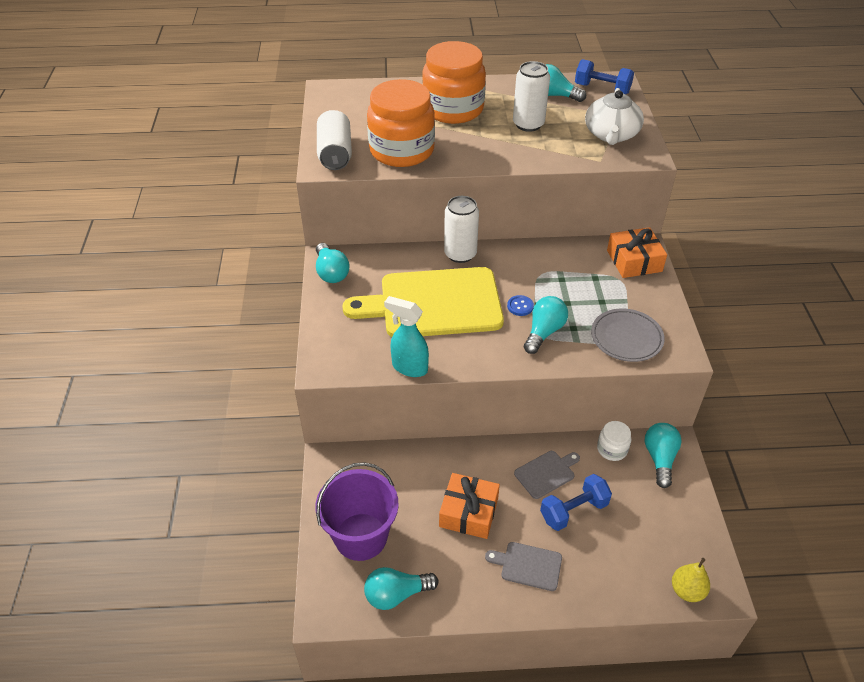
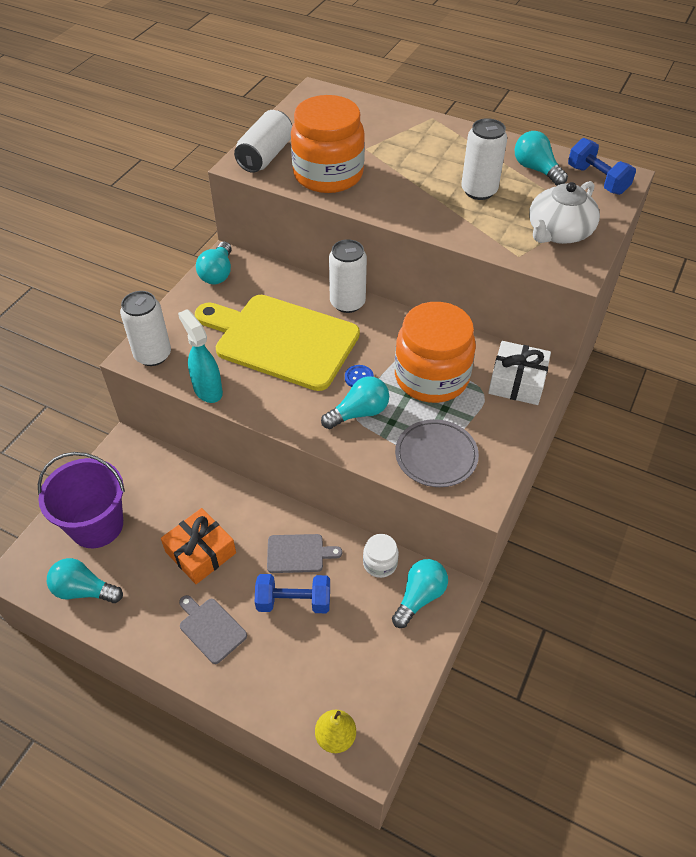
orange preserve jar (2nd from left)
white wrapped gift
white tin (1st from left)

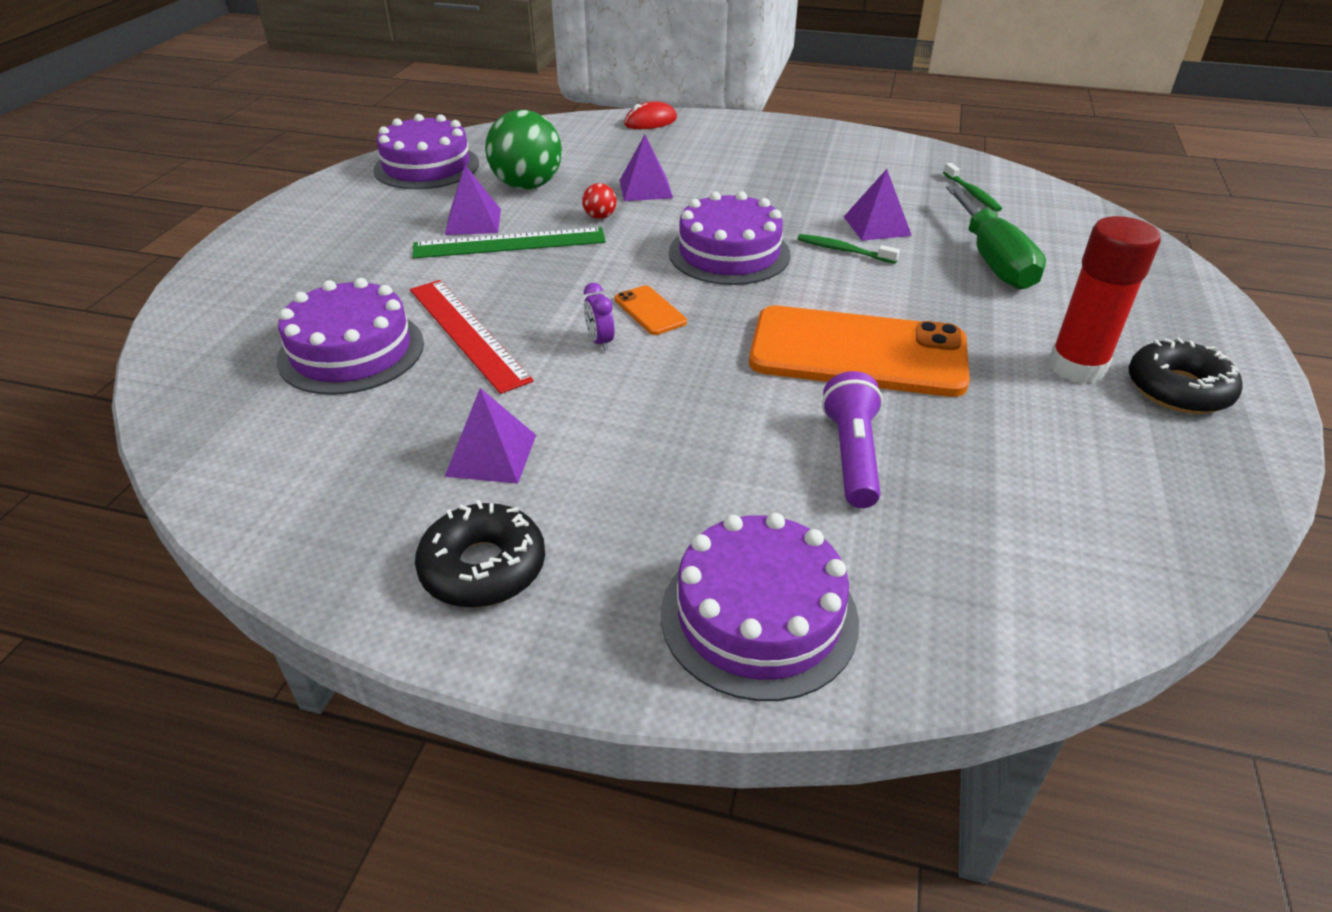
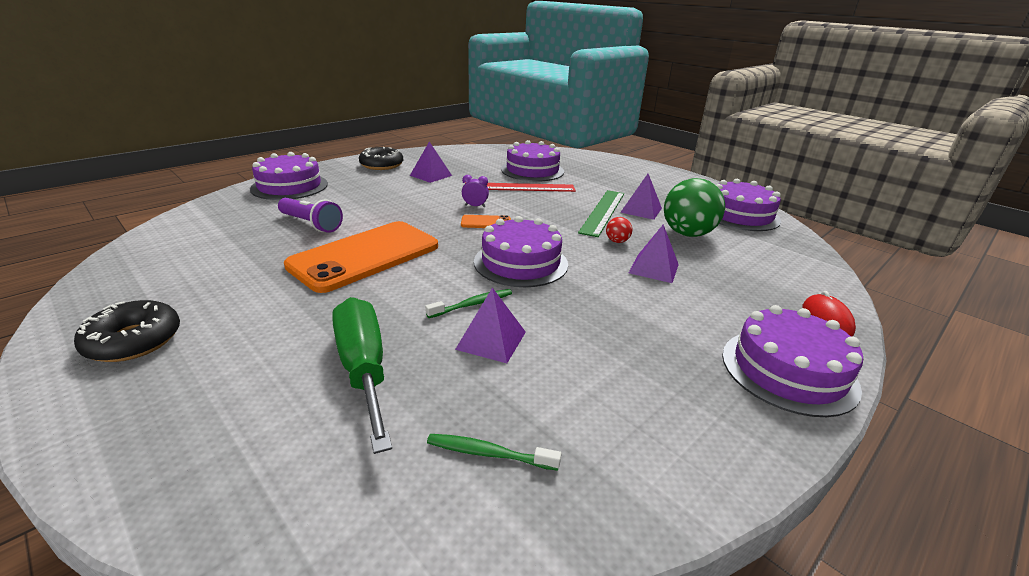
emerald hand screwdriver
scarlet glue
violet cake (5th from left)

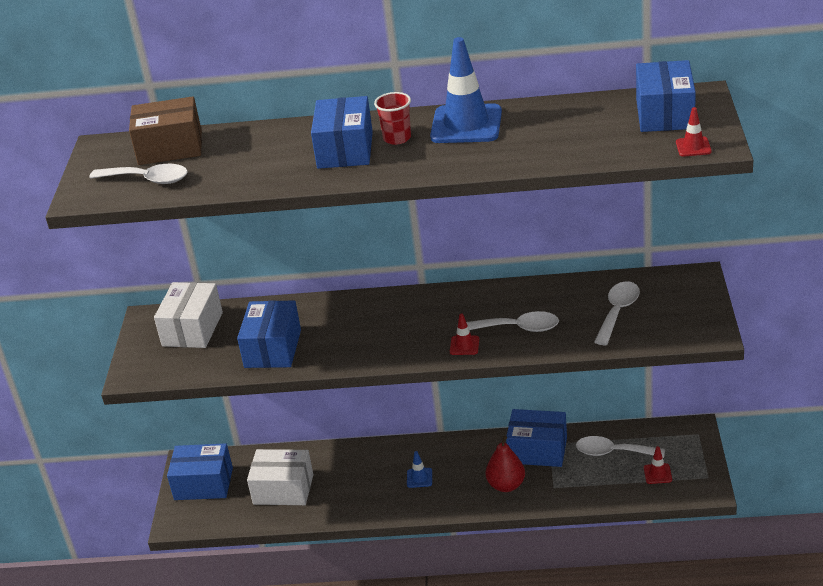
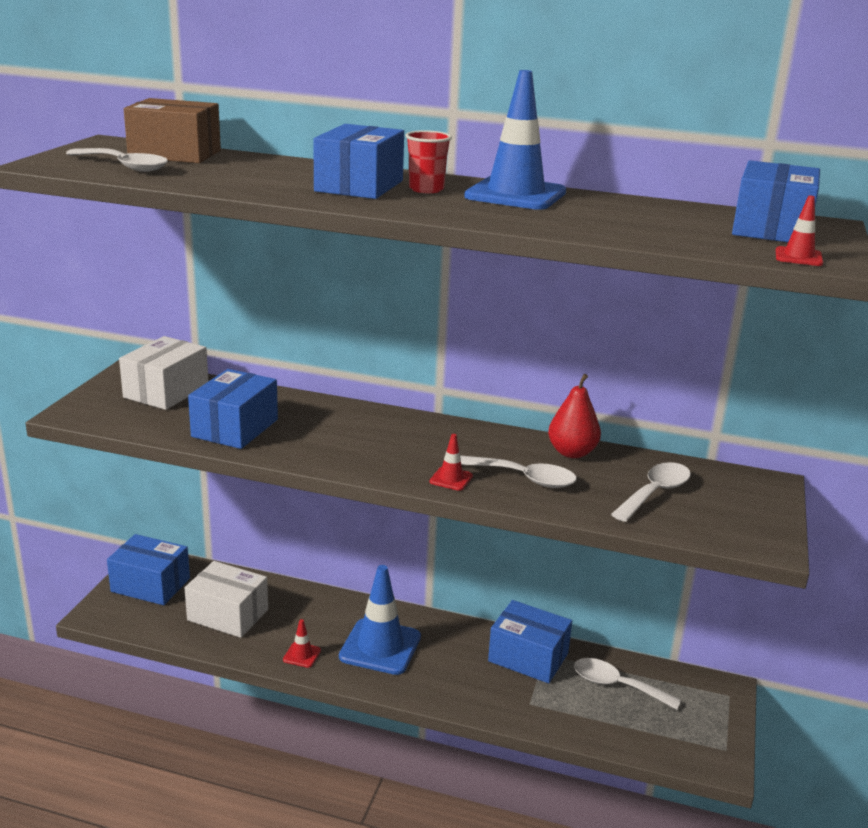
scarlet pear fruit
scarlet safety cone (1st from left)
cobalt safety cone (1st from left)

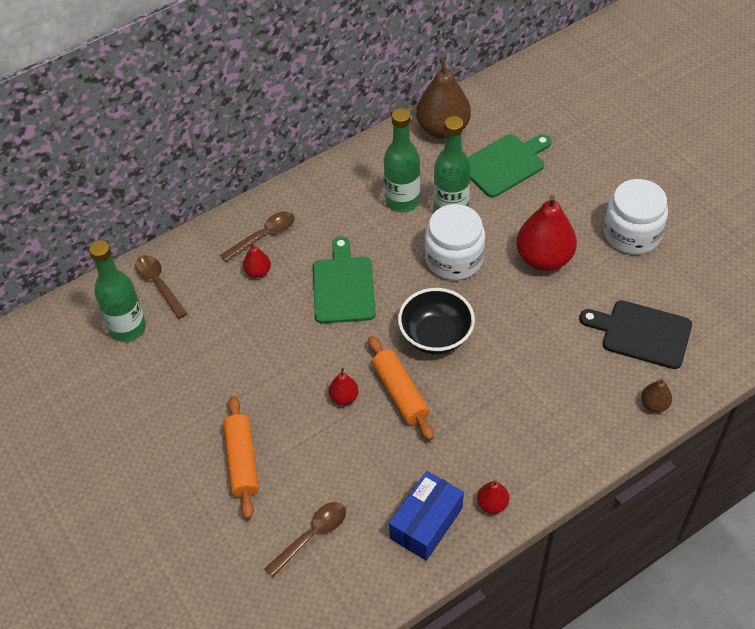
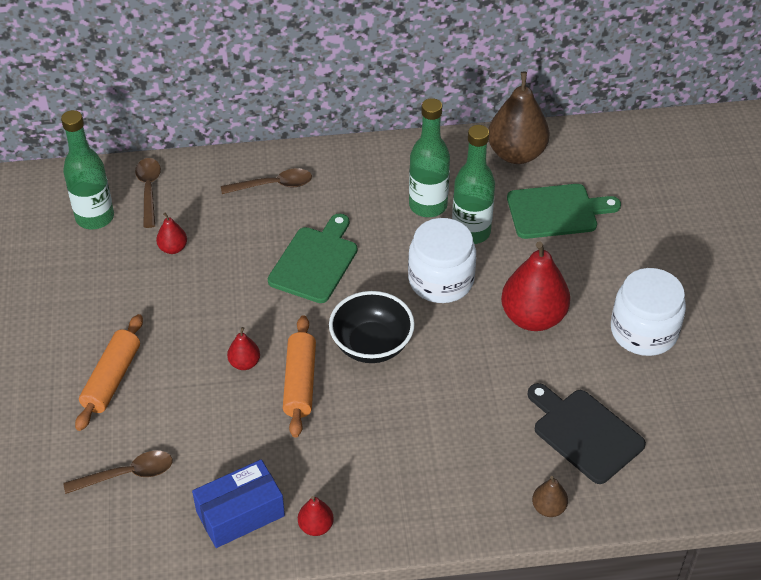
scarlet pear fruit (1st from left)

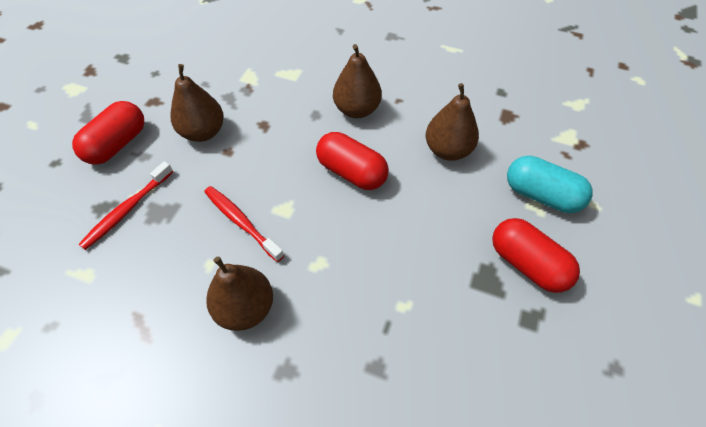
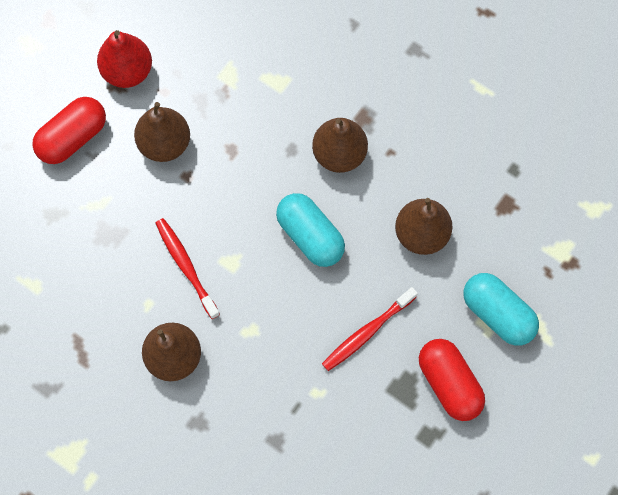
aqua pill (1st from left)
scarlet dental brush (2nd from left)
scarlet pear fruit

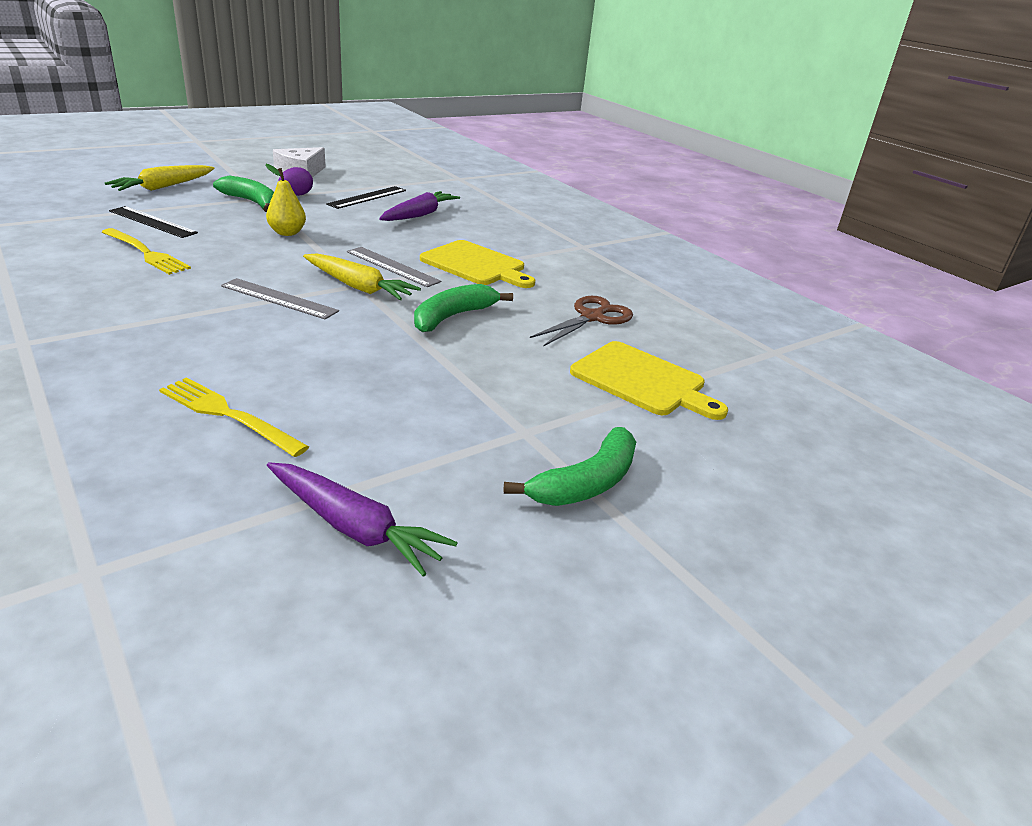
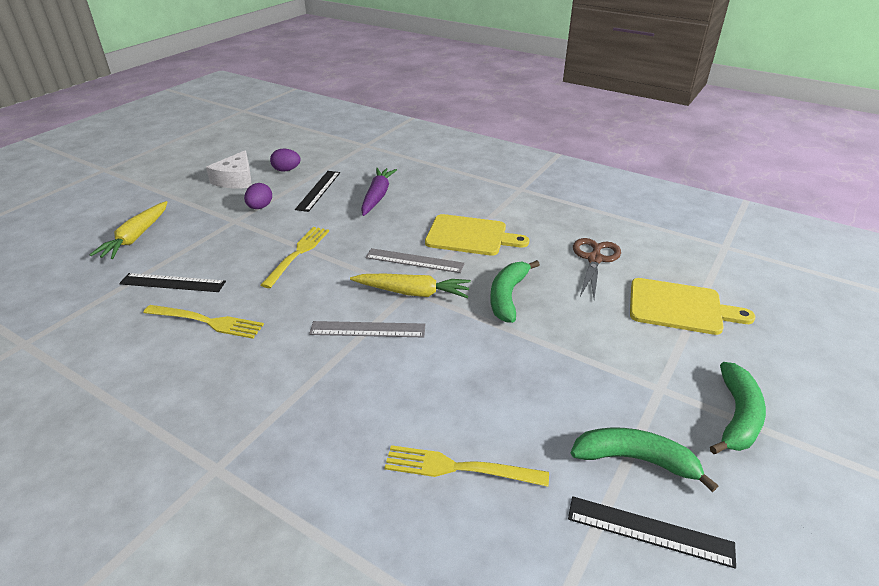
golden table fork (2nd from left)
emerald toy banana (2nd from left)
black straightedge (3rd from left)
violet egg (2nd from left)

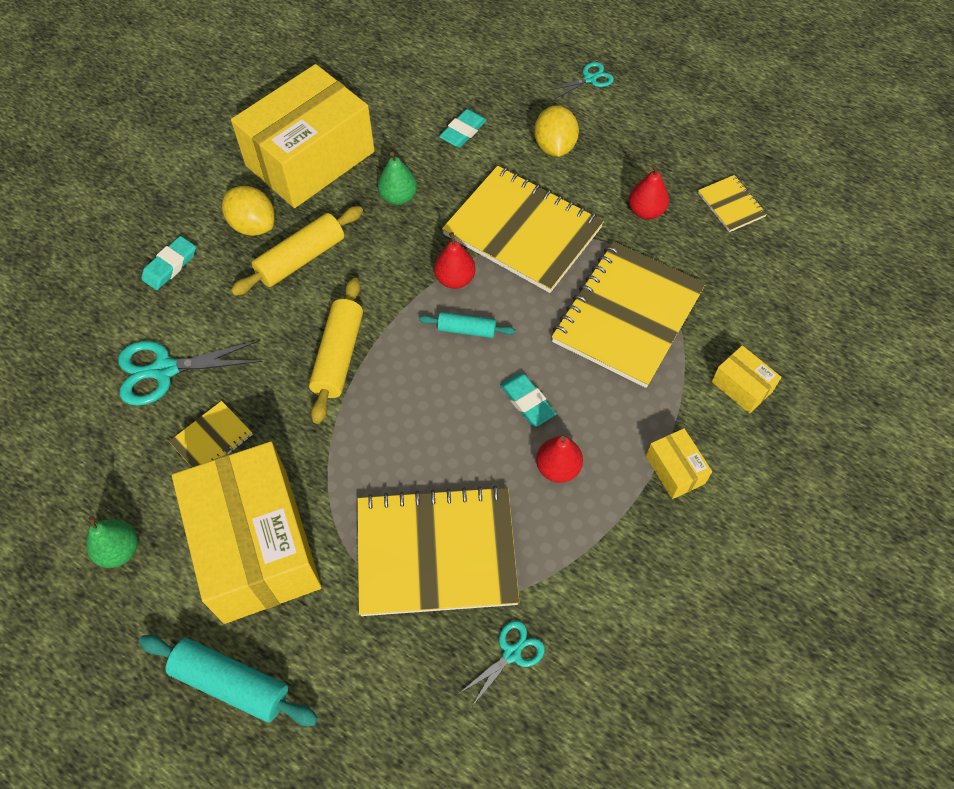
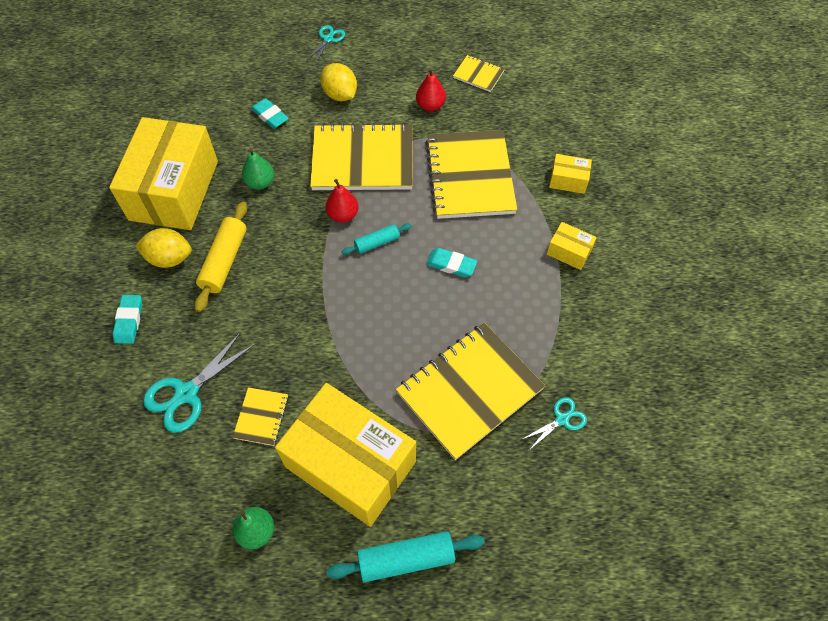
aqua gum eraser (2nd from left)
golden rolling pin (2nd from left in the first image)
scarlet pear fruit (2nd from left in the first image)
aqua pair of scissors (3rd from left)

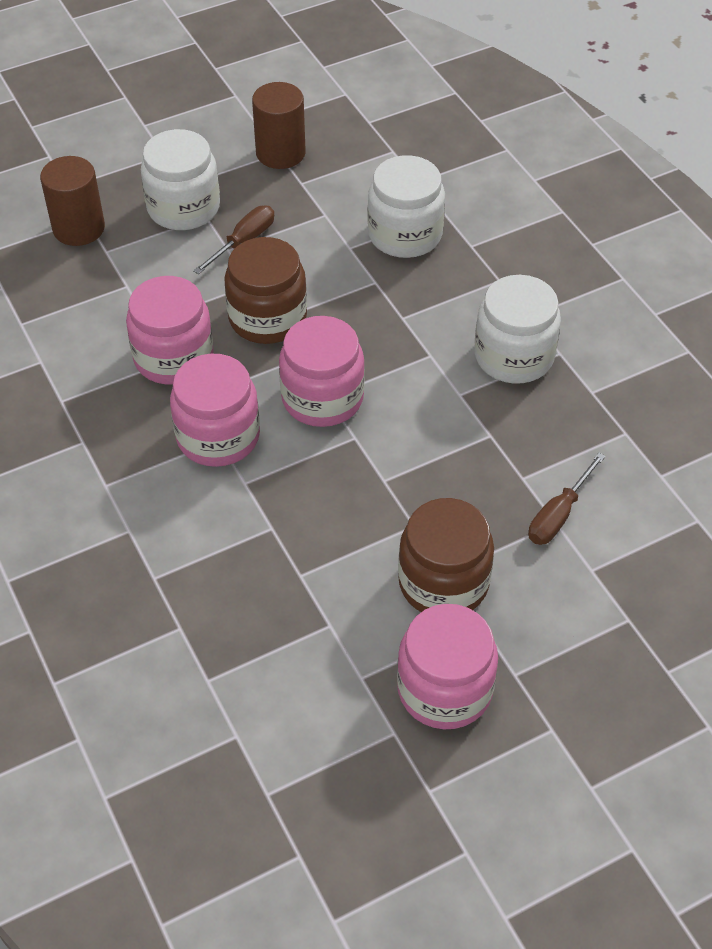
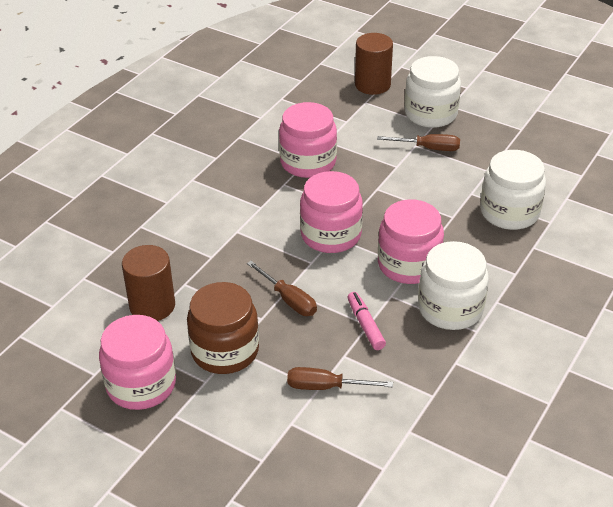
brown cylinder (1st from left)
brown preserve jar (1st from left in the first image)
rosy preserve jar (4th from left)
brown hand screwdriver (1st from left)
rosy marker

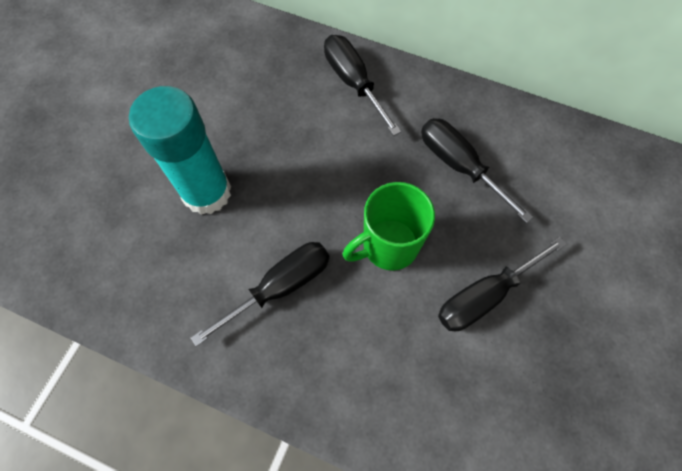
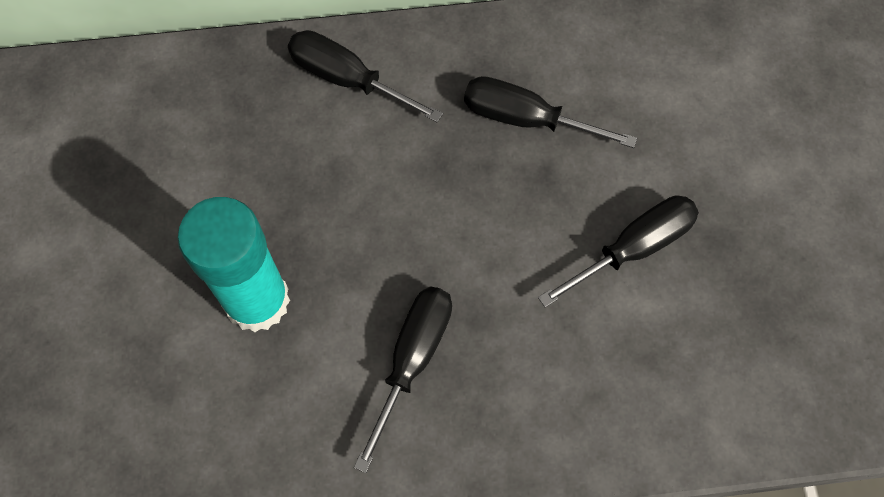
emerald mug
black hand screwdriver (4th from left)

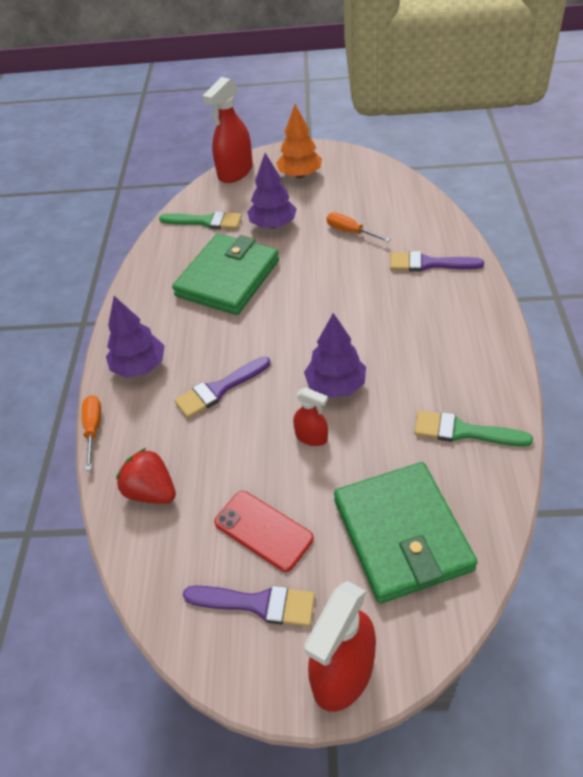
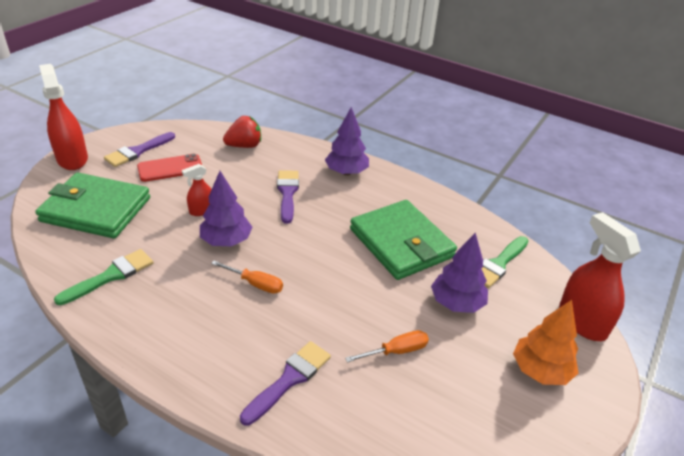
orange hand screwdriver (1st from left)

